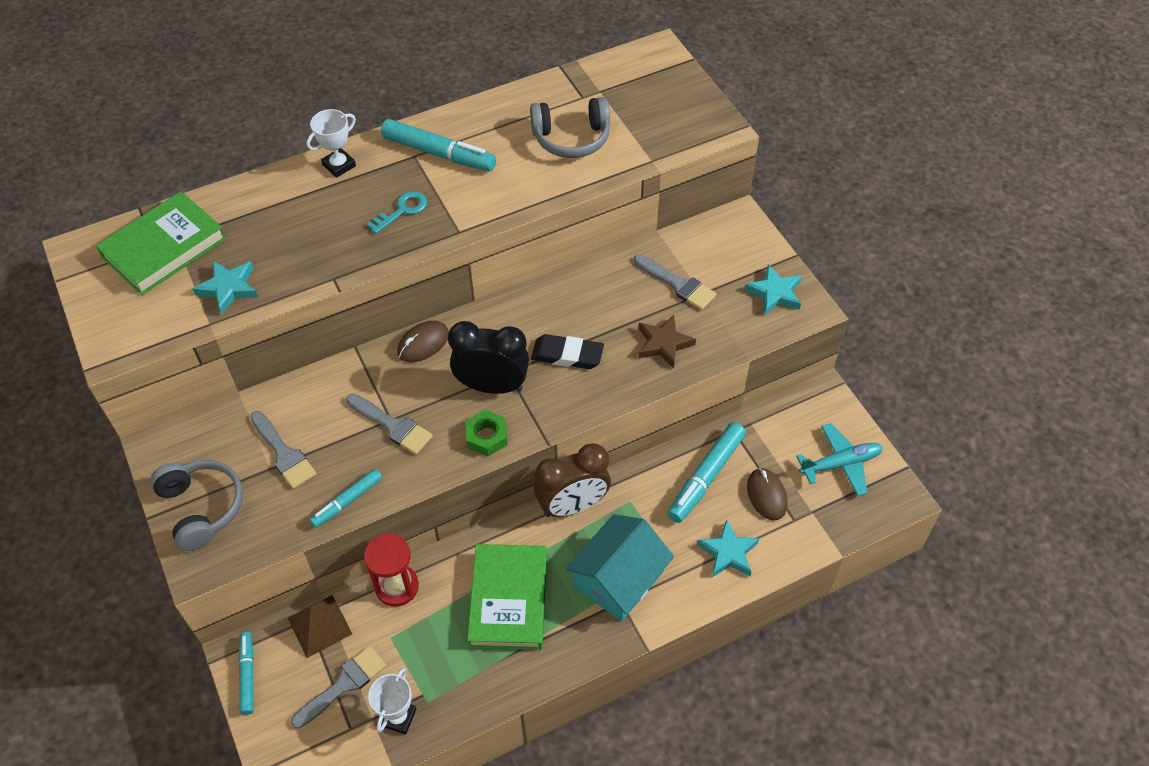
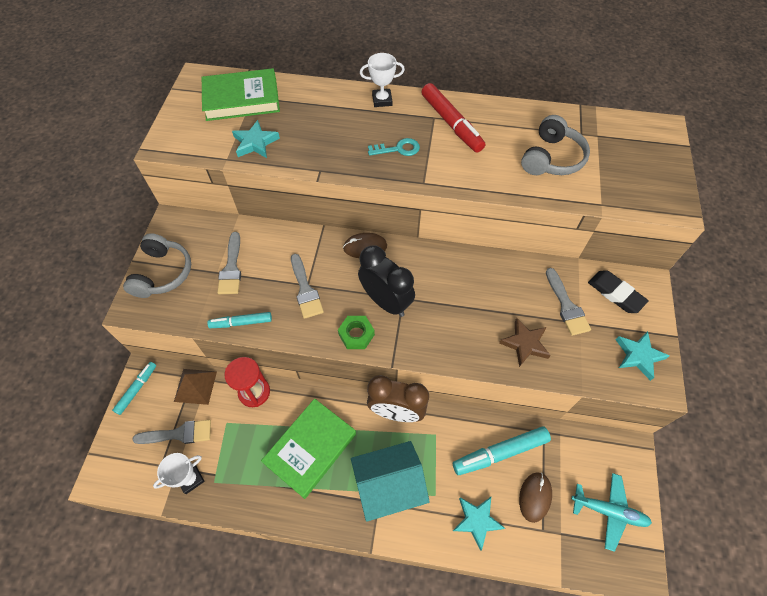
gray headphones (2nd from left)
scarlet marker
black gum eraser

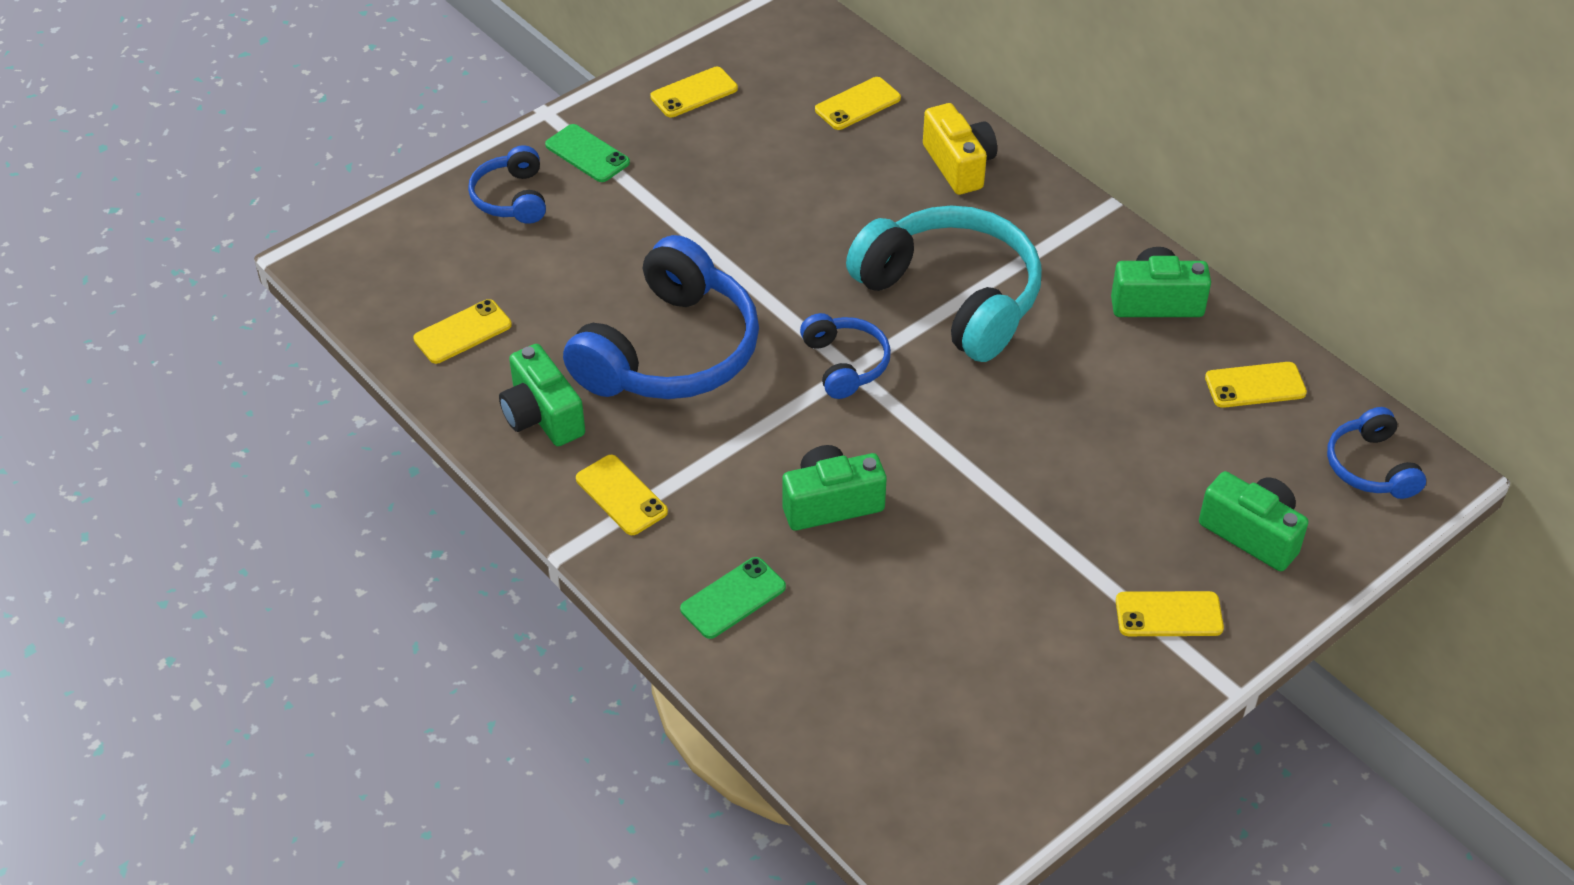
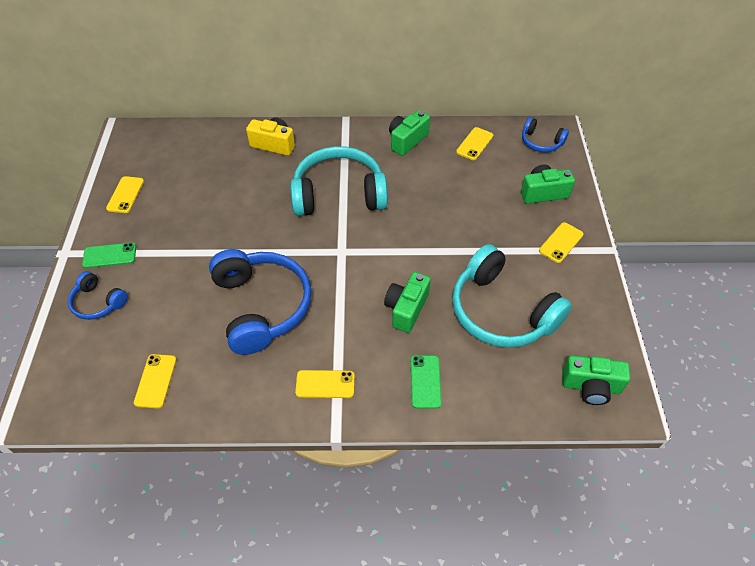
golden phone (4th from left in the first image)
cobalt headphones (3rd from left in the first image)
emerald camera (4th from left)
aqua headphones (2nd from left)

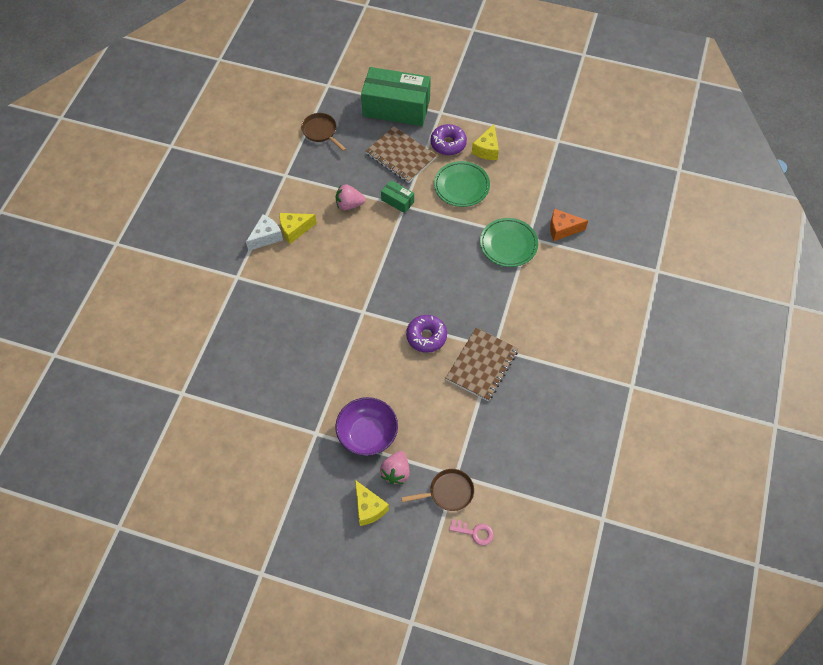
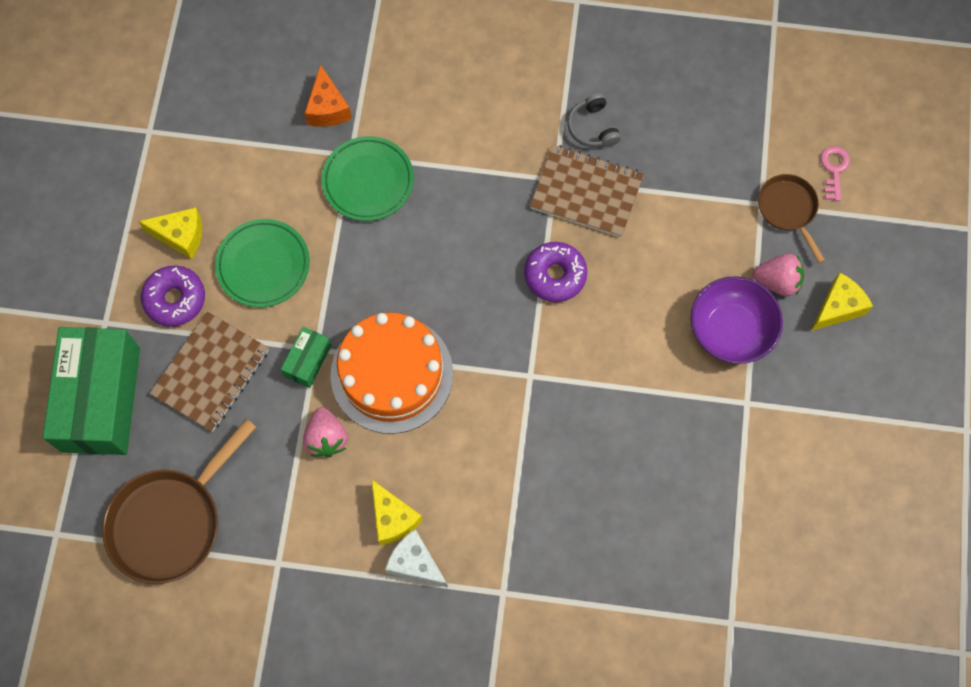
brown frying pan (1st from left)
gray headphones
orange cake

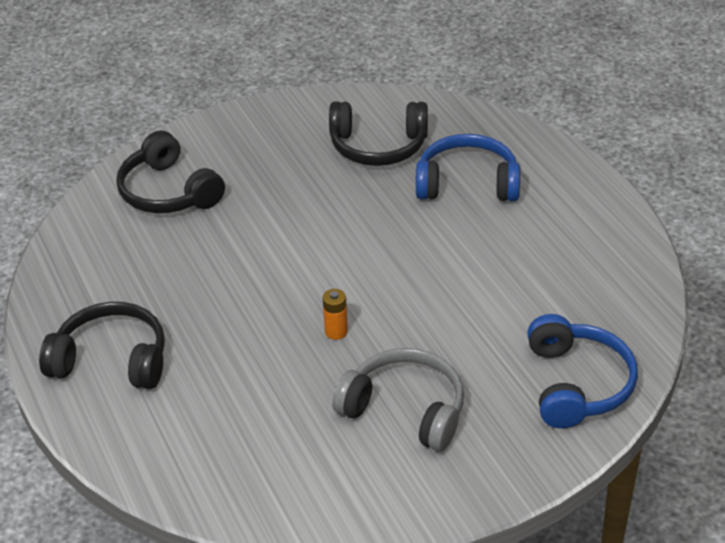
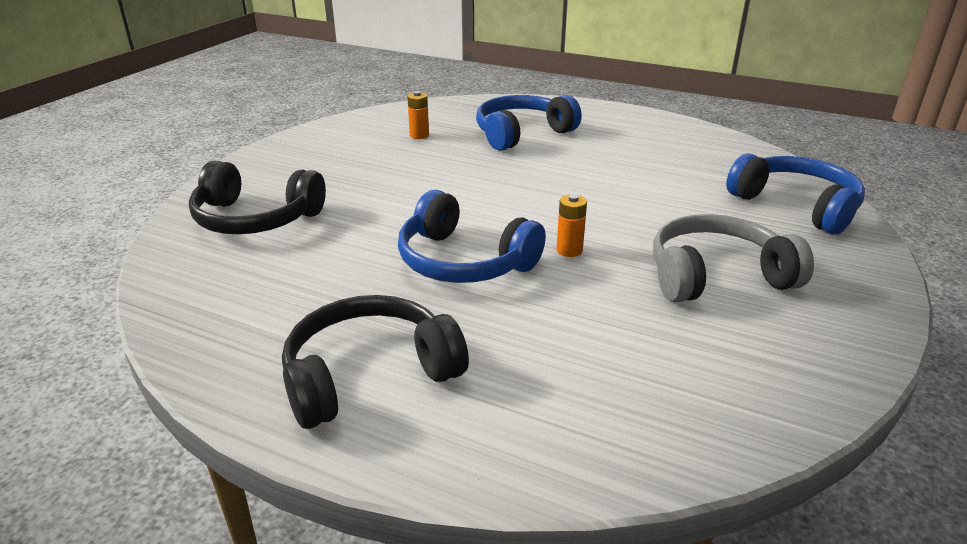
orange power cell (1st from left)
cobalt headphones (1st from left)

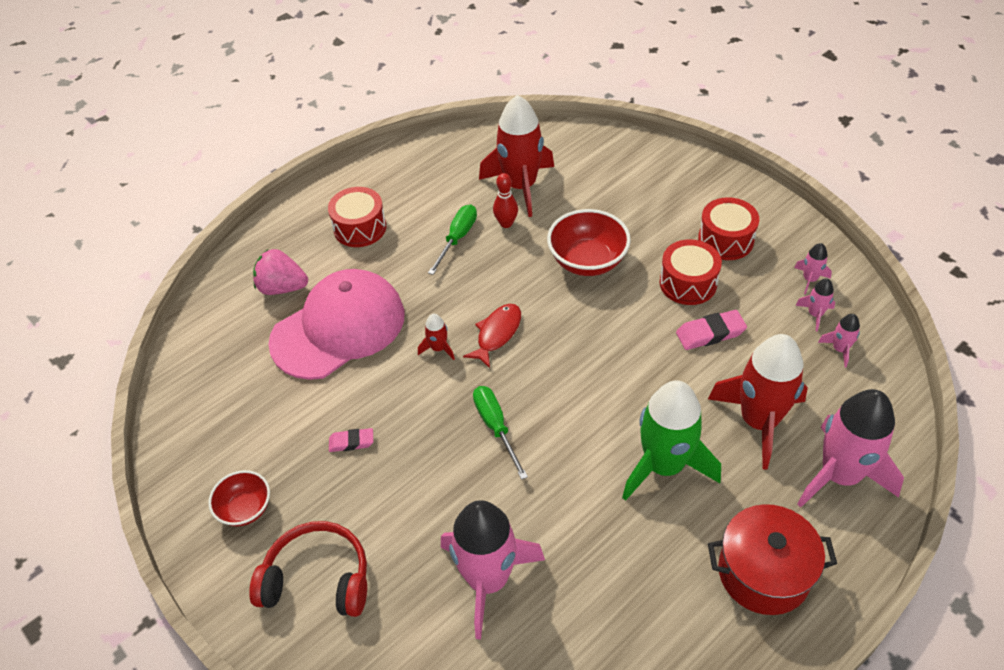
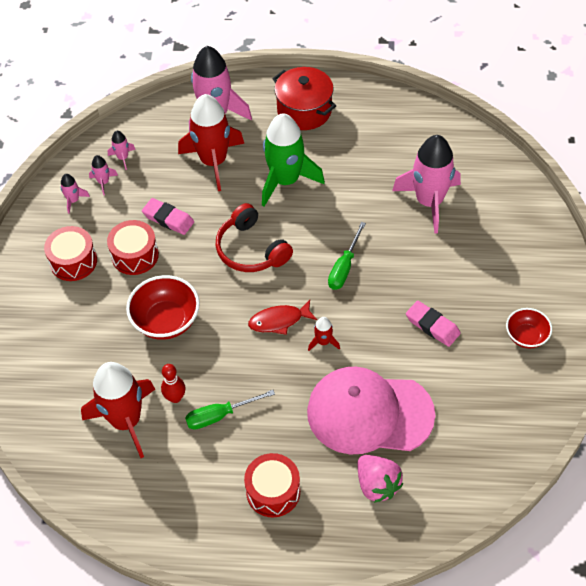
rosy gum eraser (2nd from left)
scarlet headphones

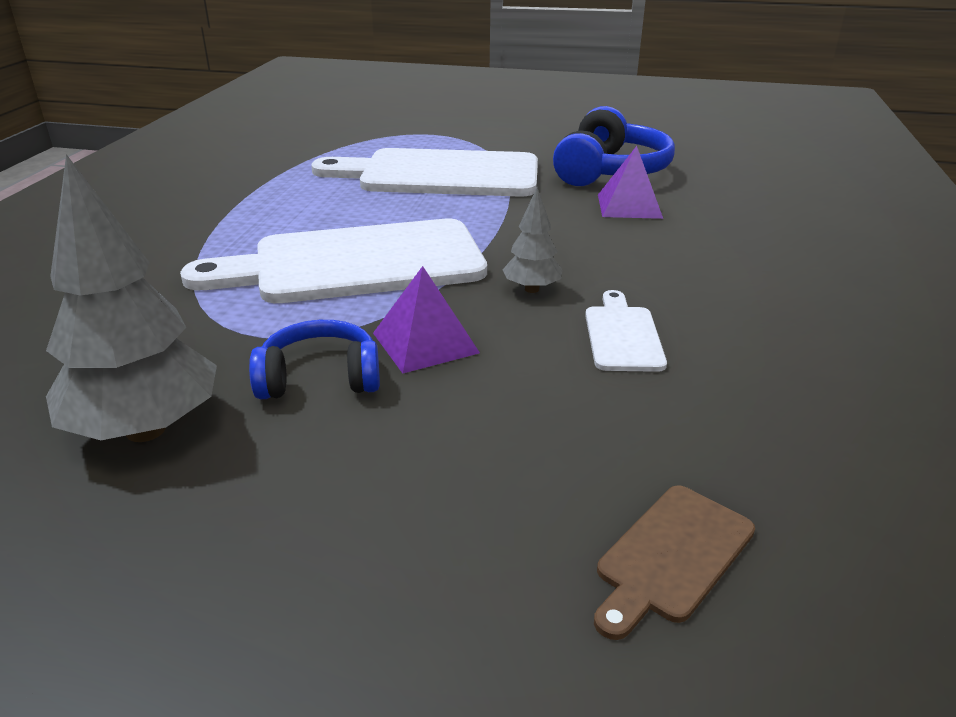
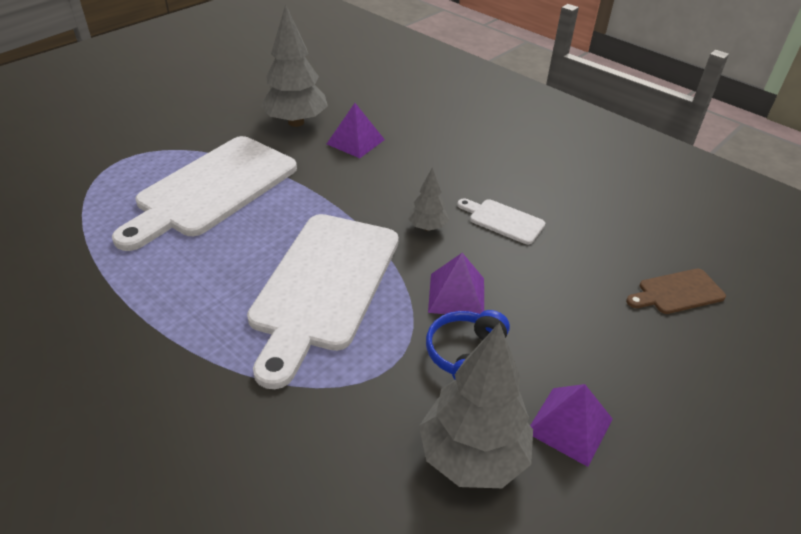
gray tree (1st from left)
brown bread board
violet solid pyramid (3rd from left)

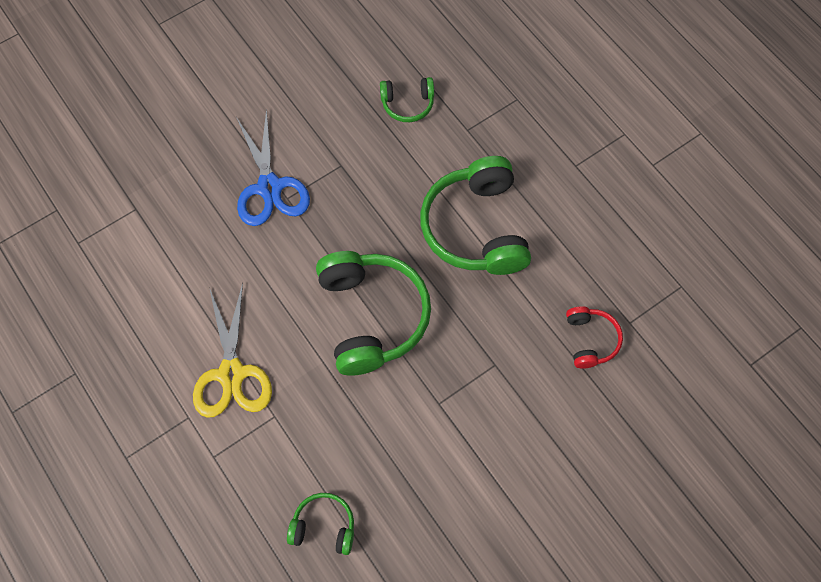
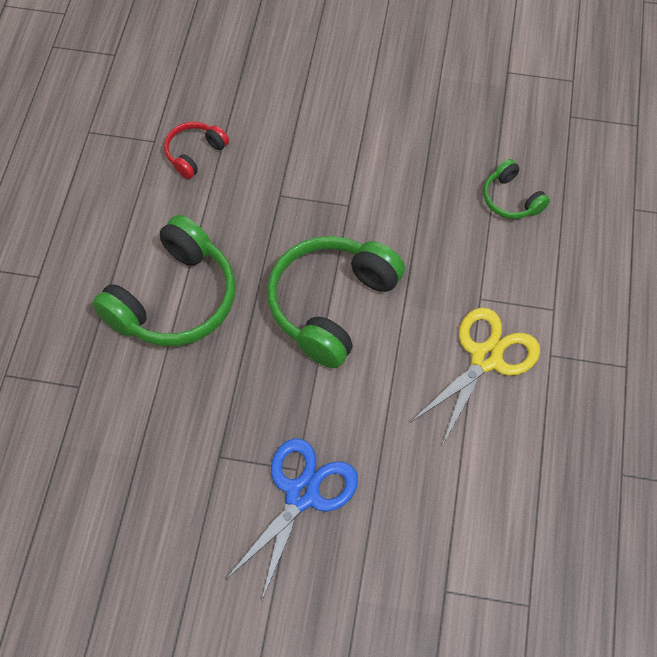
emerald headphones (3rd from left in the first image)

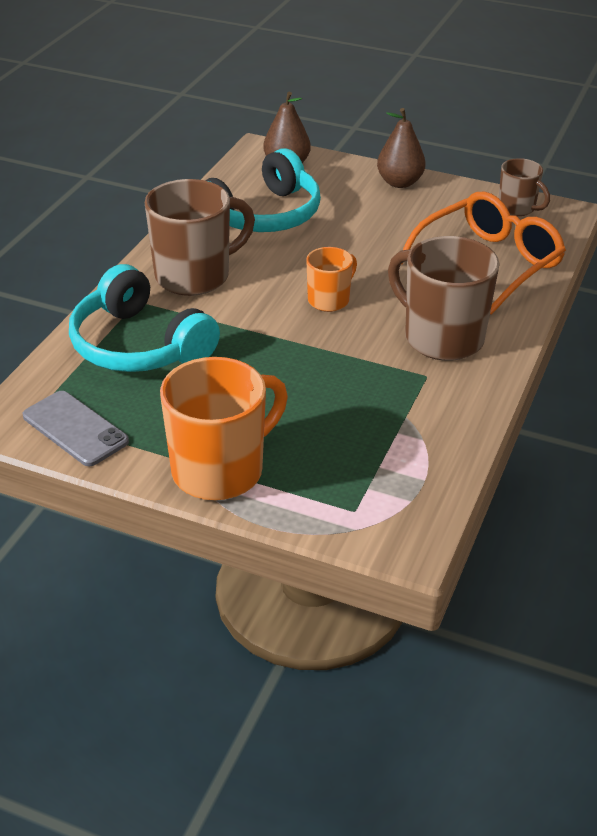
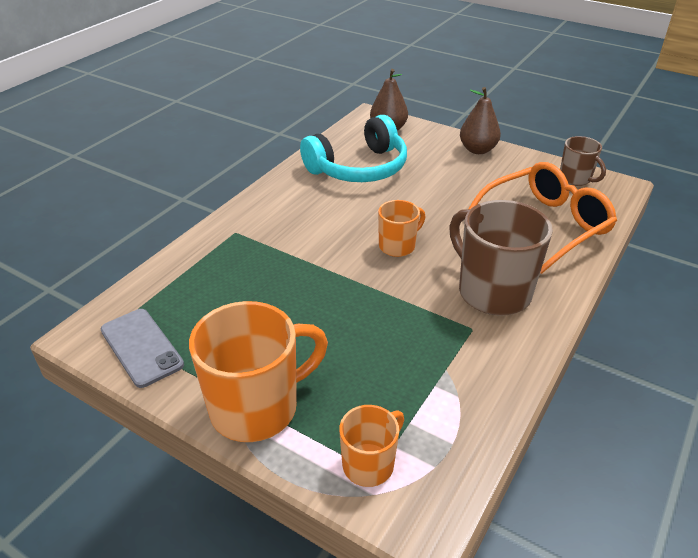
brown mug (1st from left in the first image)
aqua headphones (1st from left in the first image)
orange mug (2nd from left)

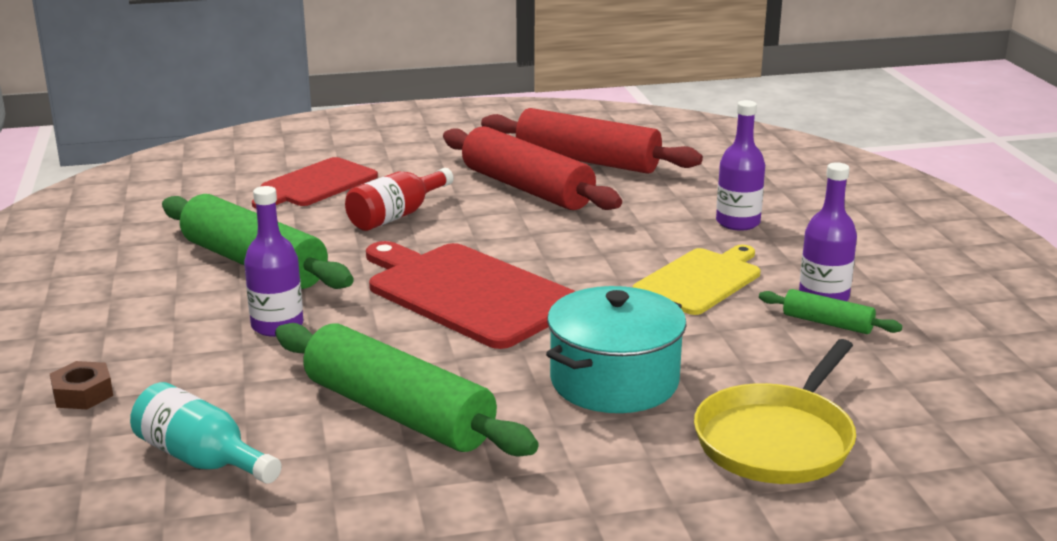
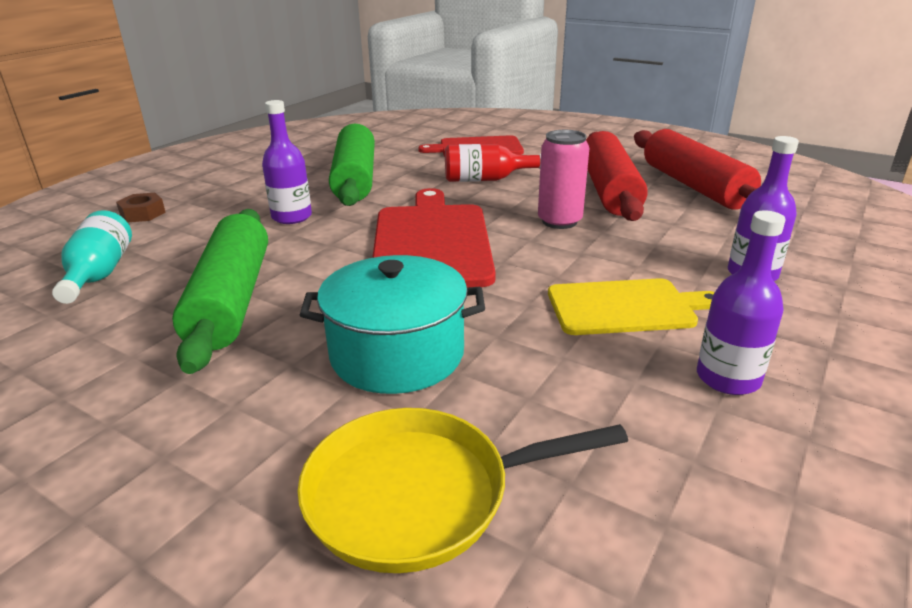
emerald rolling pin (3rd from left in the first image)
rosy tin

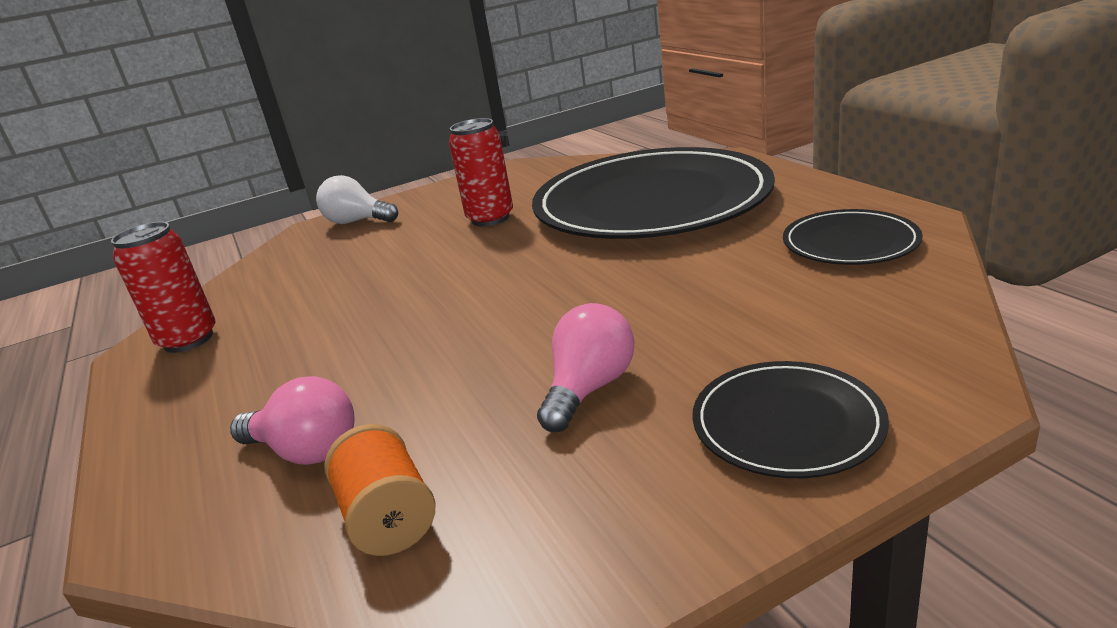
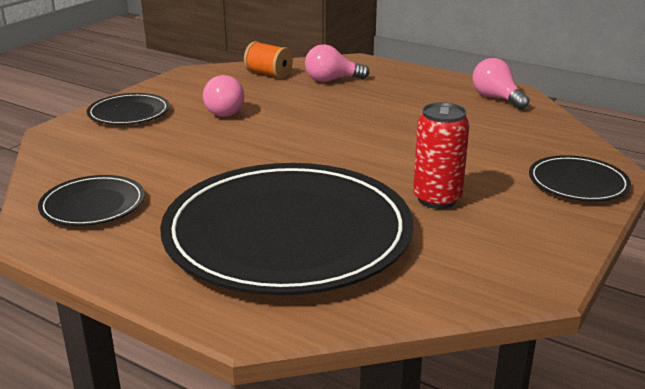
black dinner plate (4th from left)
rosy bulb (3rd from left)

